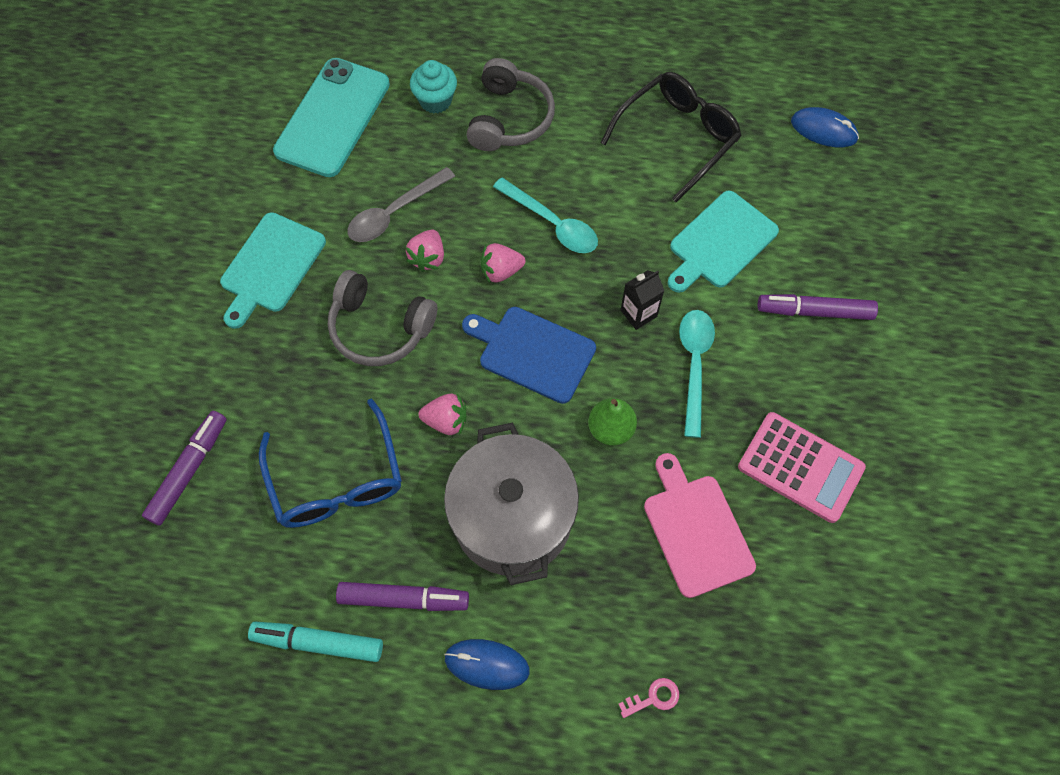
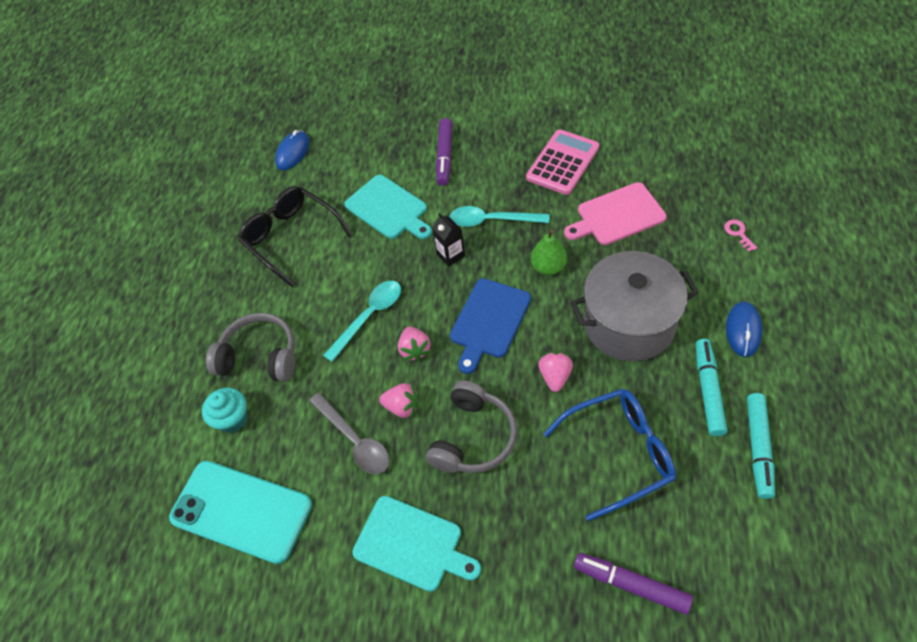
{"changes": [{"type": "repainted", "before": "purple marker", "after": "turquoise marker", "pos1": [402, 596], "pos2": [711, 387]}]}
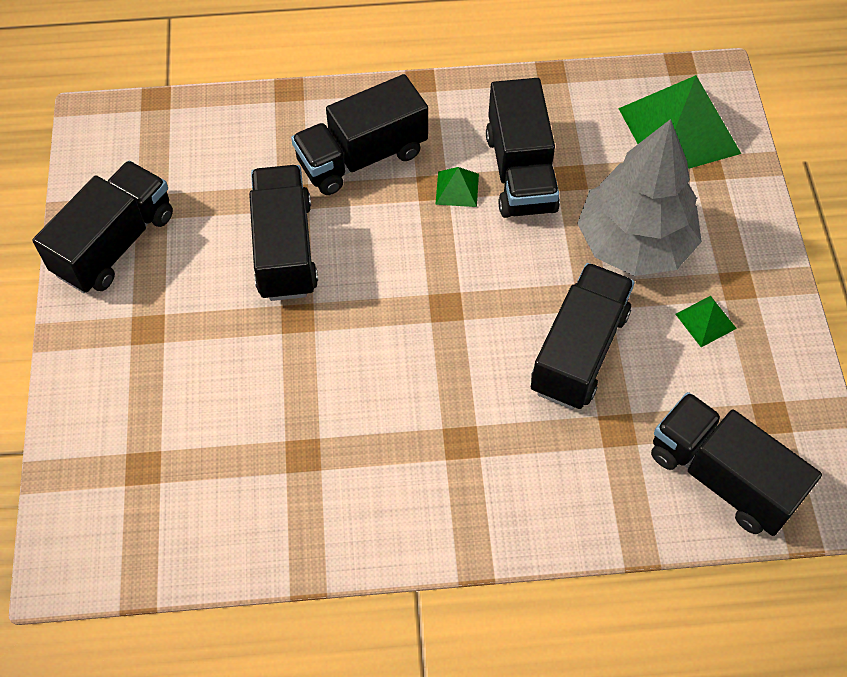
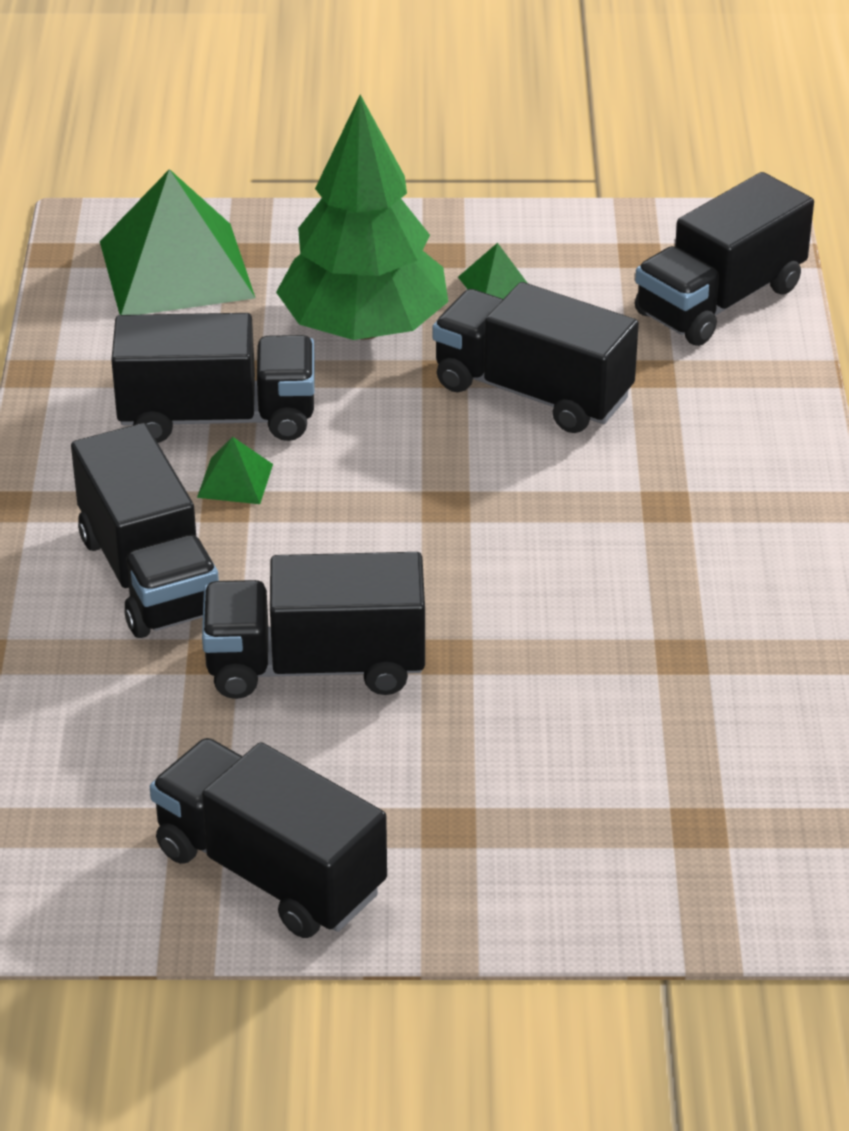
{"changes": [{"type": "repainted", "before": "grey tree", "after": "green tree", "pos1": [639, 197], "pos2": [362, 217]}]}
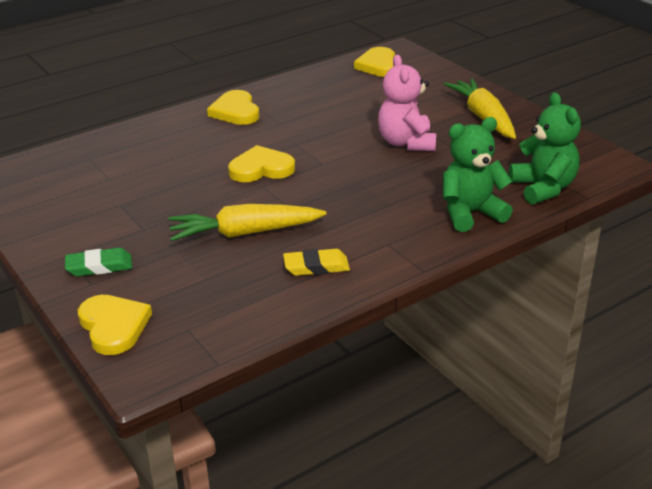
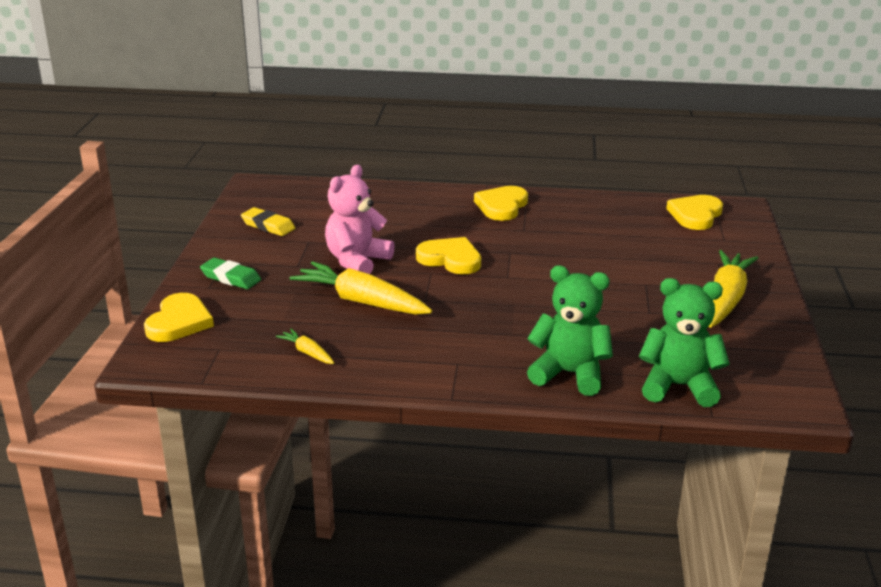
{"changes": [{"type": "shifted", "before": "pink teddy bear", "pos1": [407, 103], "pos2": [359, 219]}, {"type": "rotated", "before": "green teddy bear", "pos1": [545, 148], "pos2": [684, 342], "turn": -105}, {"type": "shifted", "before": "yellow eraser", "pos1": [316, 262], "pos2": [268, 221]}, {"type": "new", "after": "yellow carrot", "pos2": [305, 346]}]}
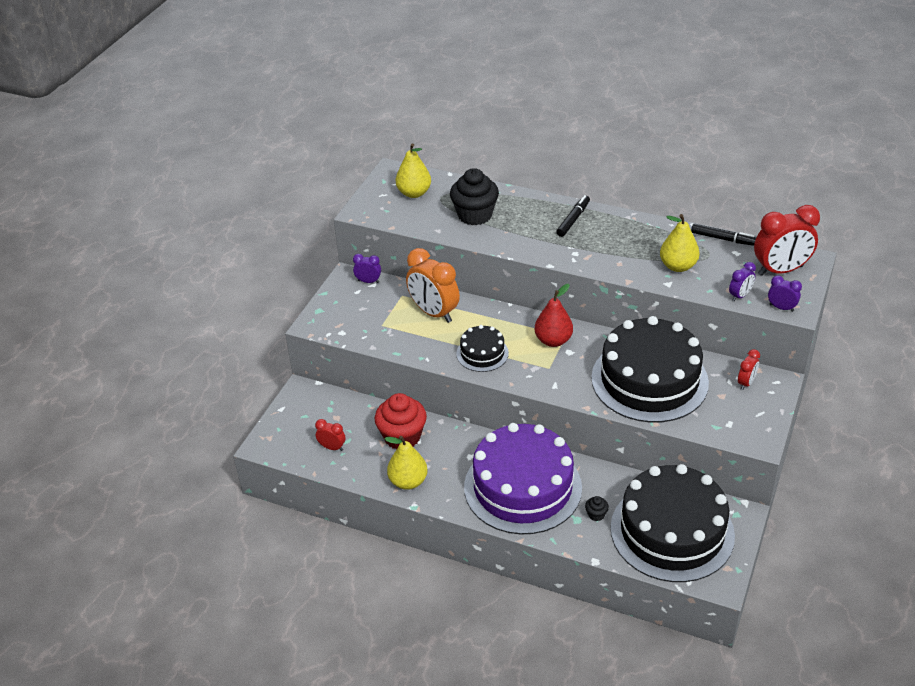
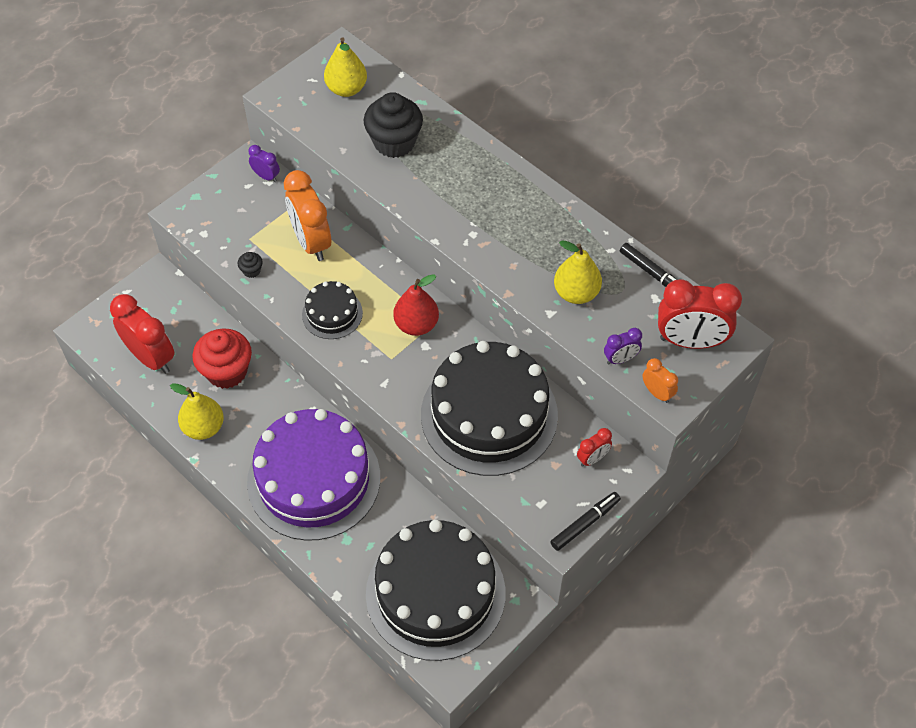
{"changes": [{"type": "shifted", "before": "black marker", "pos1": [573, 216], "pos2": [585, 521]}, {"type": "repainted", "before": "purple clock", "after": "orange clock", "pos1": [785, 293], "pos2": [660, 380]}, {"type": "scaled", "before": "red clock", "pos1": [330, 435], "pos2": [142, 334], "scale": 2.05}, {"type": "shifted", "before": "black cupcake", "pos1": [597, 508], "pos2": [250, 265]}]}
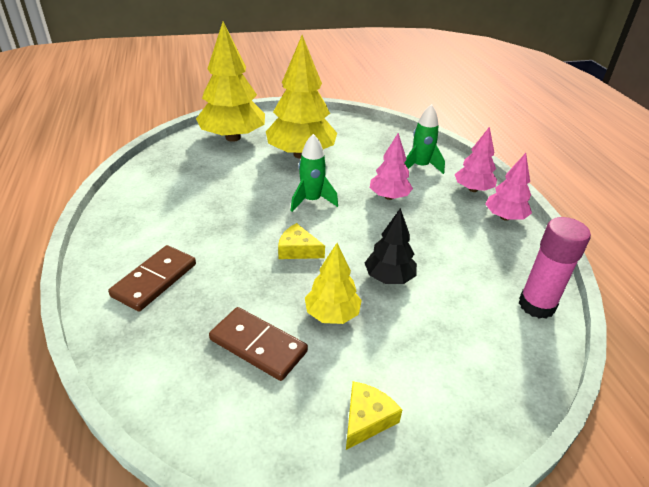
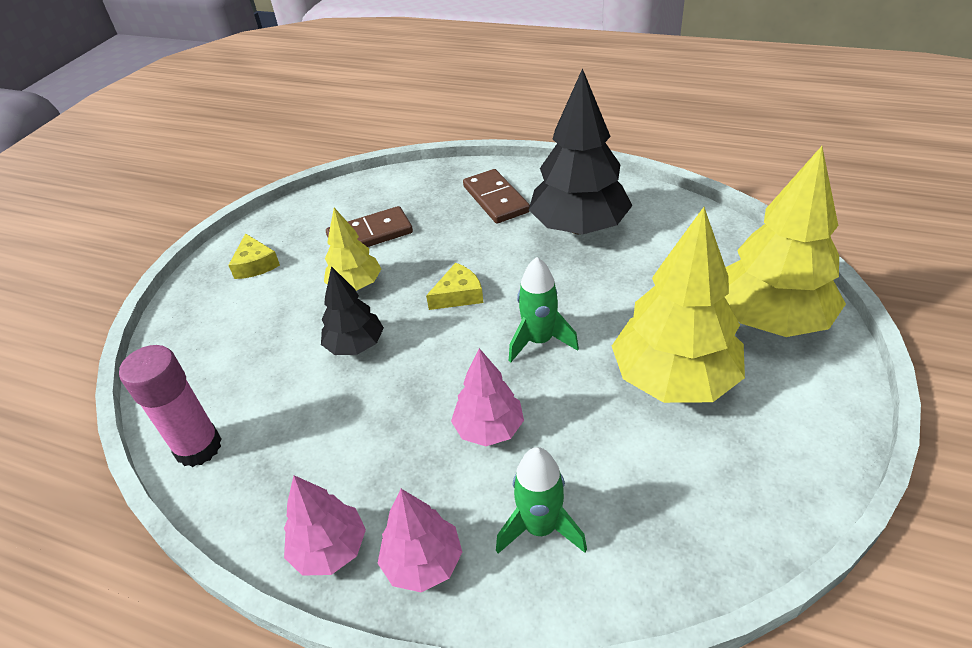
{"changes": [{"type": "new", "after": "black tree", "pos2": [580, 151]}]}
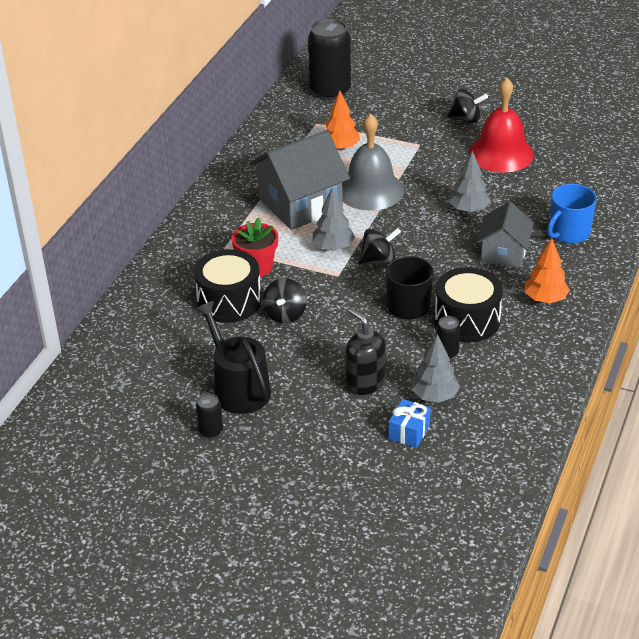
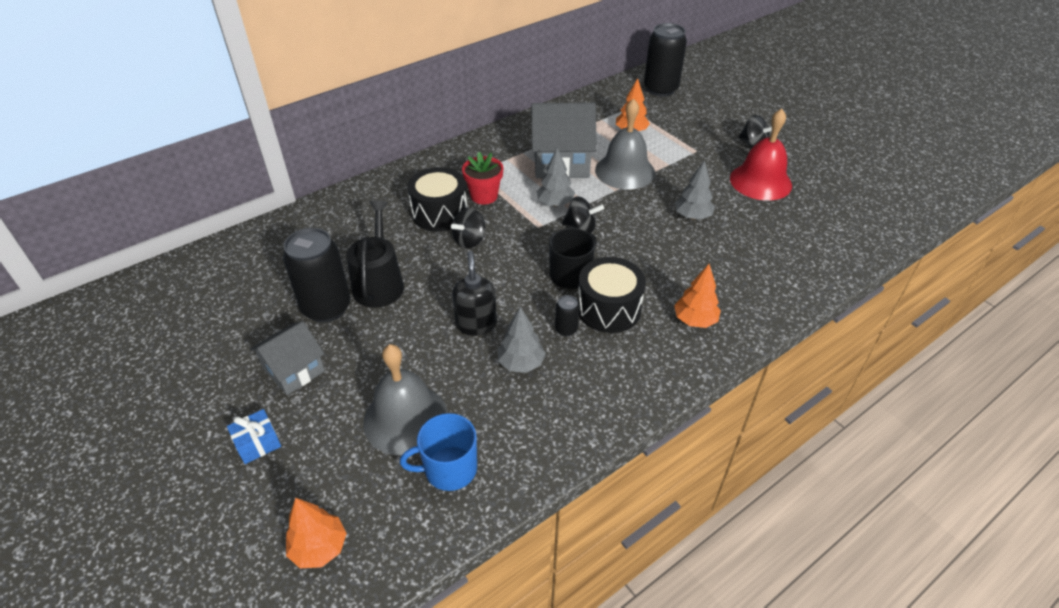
{"changes": [{"type": "shifted", "before": "blue mug", "pos1": [572, 213], "pos2": [438, 452]}, {"type": "shifted", "before": "grey house", "pos1": [505, 235], "pos2": [287, 358]}, {"type": "scaled", "before": "black can", "pos1": [209, 415], "pos2": [316, 275], "scale": 2.25}, {"type": "shifted", "before": "blue gift", "pos1": [409, 423], "pos2": [254, 436]}, {"type": "new", "after": "grey bell", "pos2": [405, 400]}, {"type": "new", "after": "orange tree", "pos2": [316, 533]}]}
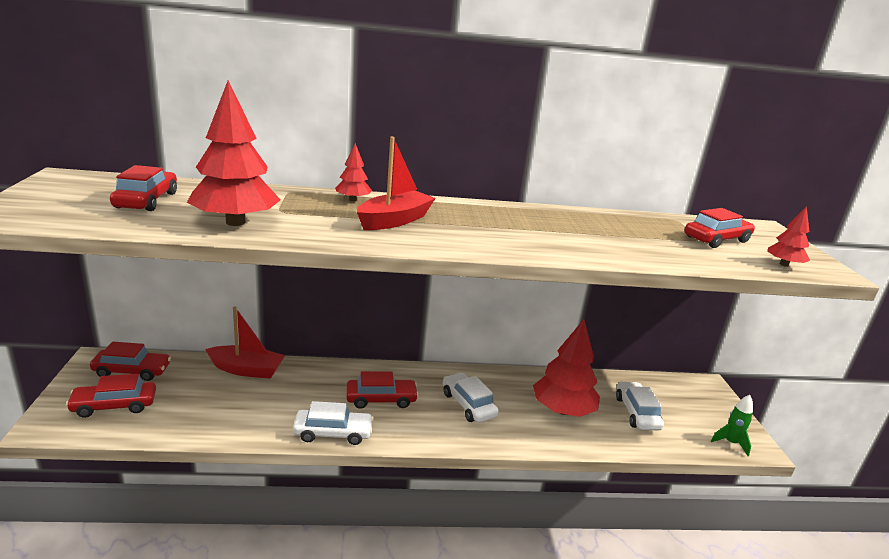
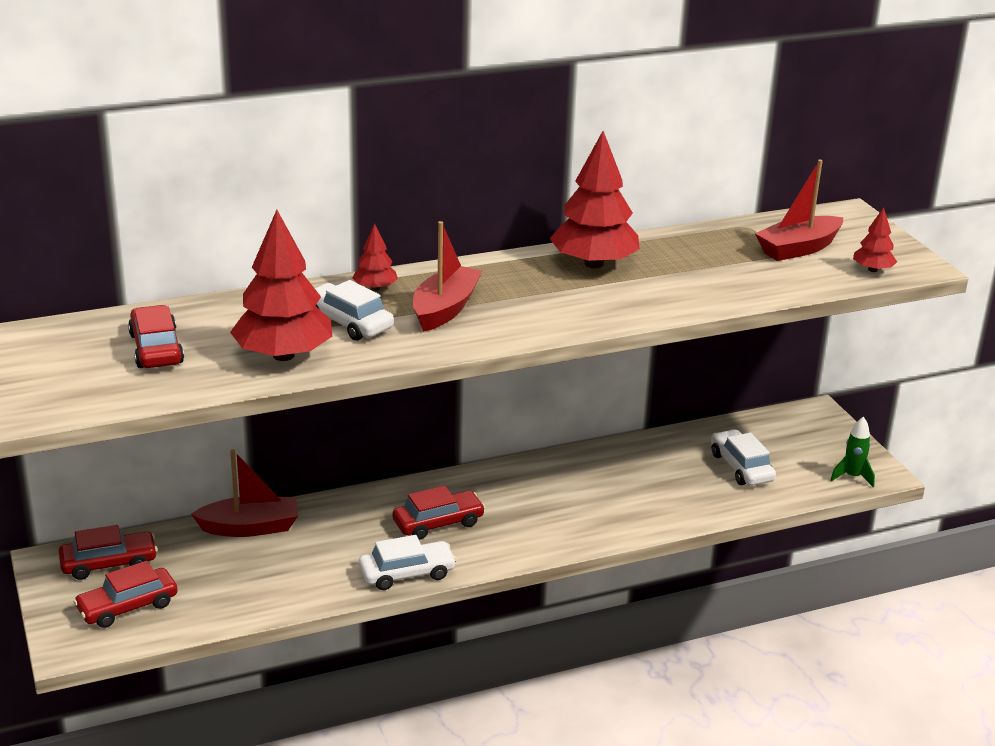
{"changes": [{"type": "swapped", "before": "red car", "after": "red boat", "pos1": [719, 228], "pos2": [799, 210]}, {"type": "shifted", "before": "red tree", "pos1": [566, 368], "pos2": [595, 199]}, {"type": "shifted", "before": "white car", "pos1": [471, 398], "pos2": [354, 310]}]}
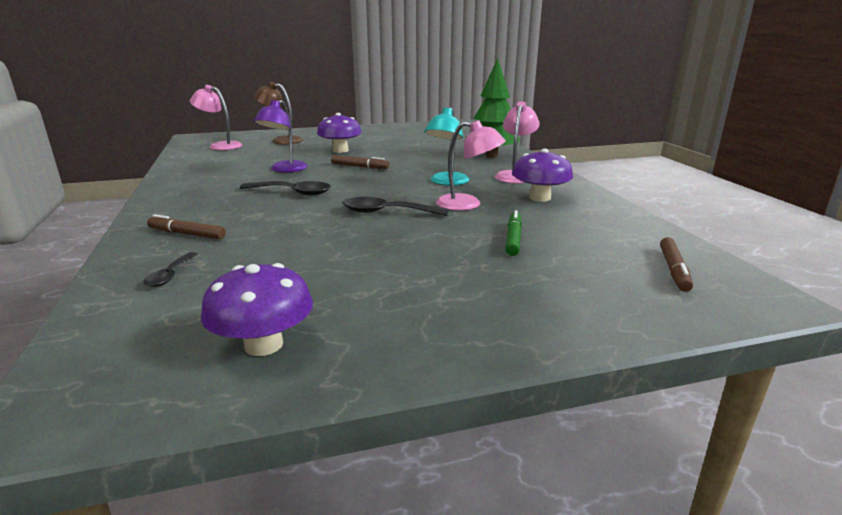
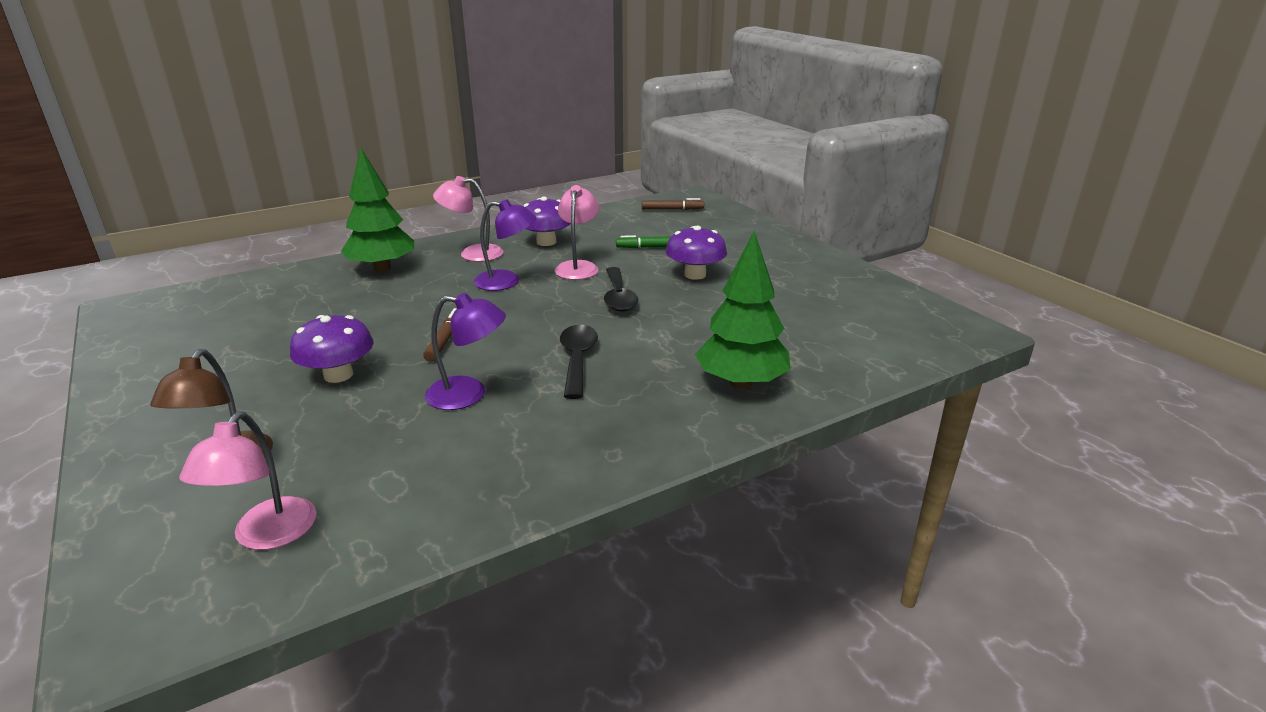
{"changes": [{"type": "repainted", "before": "turquoise lamp", "after": "purple lamp", "pos1": [447, 146], "pos2": [505, 245]}, {"type": "swapped", "before": "brown marker", "after": "green tree", "pos1": [186, 226], "pos2": [742, 310]}, {"type": "gone", "before": "black spoon", "pos1": [170, 269]}, {"type": "shifted", "before": "purple mushroom", "pos1": [257, 309], "pos2": [696, 253]}]}
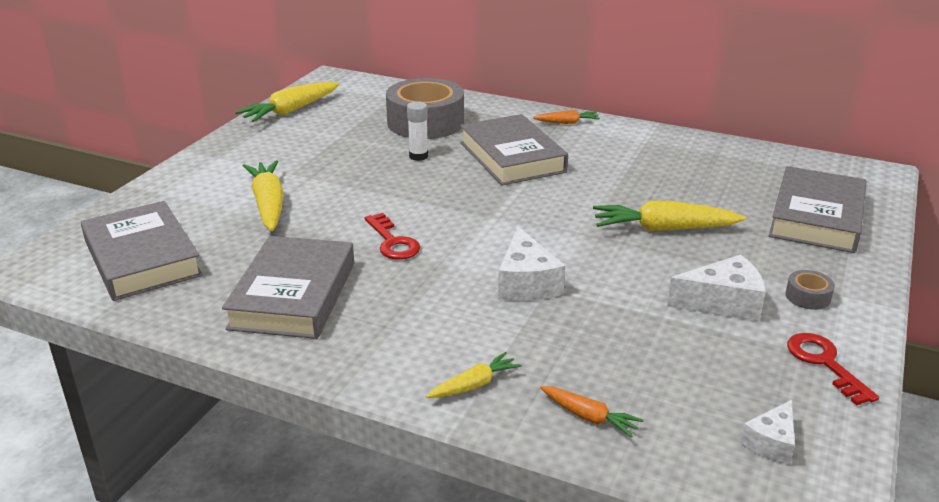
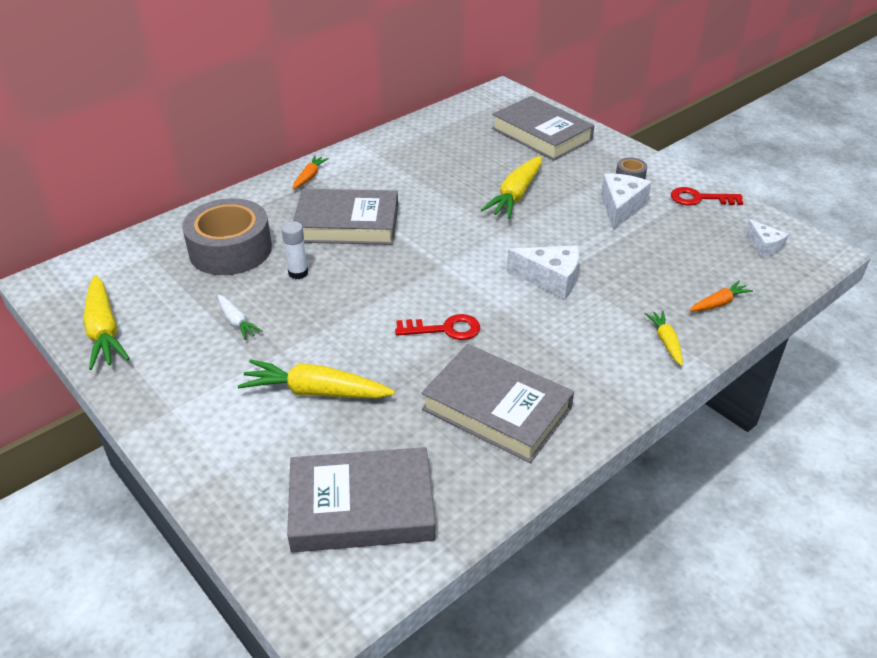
{"changes": [{"type": "new", "after": "white carrot", "pos2": [240, 317]}]}
